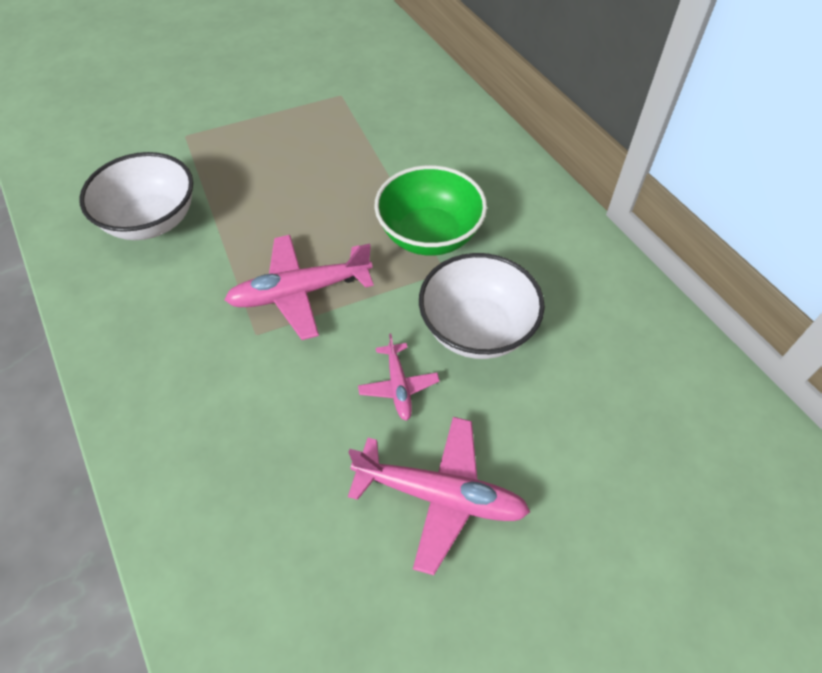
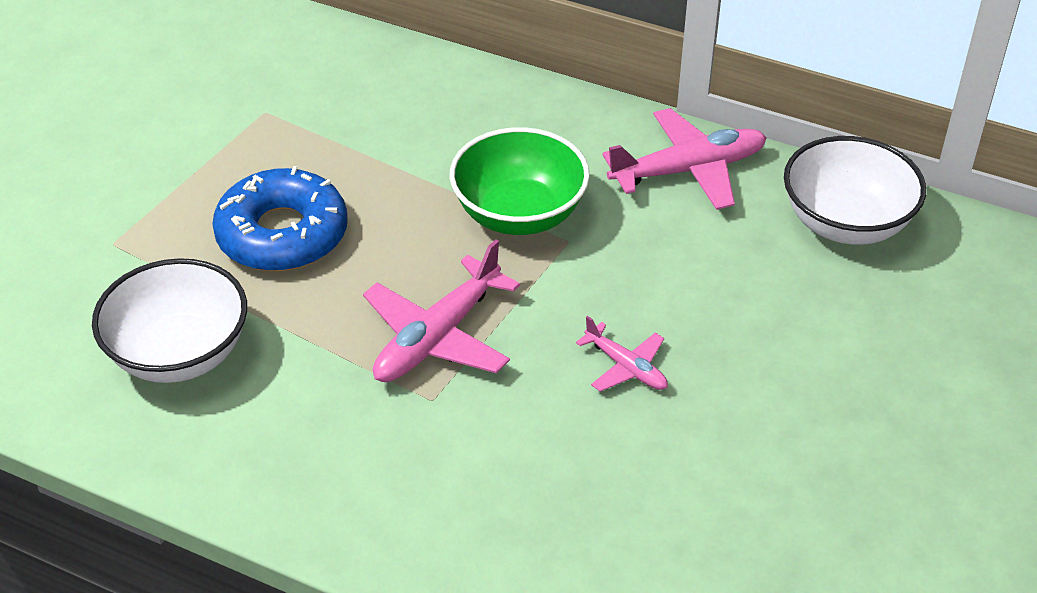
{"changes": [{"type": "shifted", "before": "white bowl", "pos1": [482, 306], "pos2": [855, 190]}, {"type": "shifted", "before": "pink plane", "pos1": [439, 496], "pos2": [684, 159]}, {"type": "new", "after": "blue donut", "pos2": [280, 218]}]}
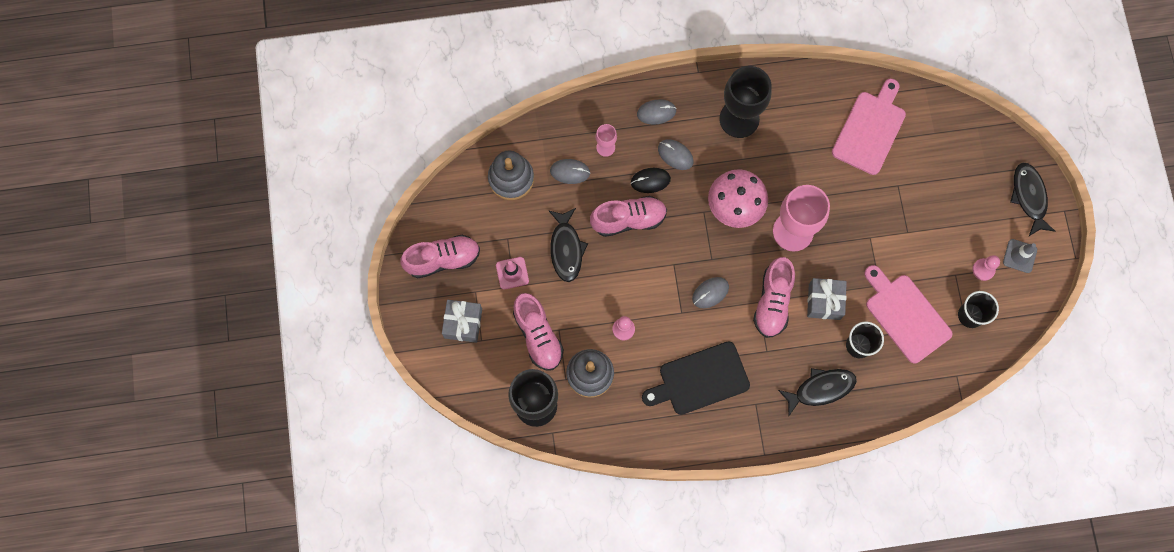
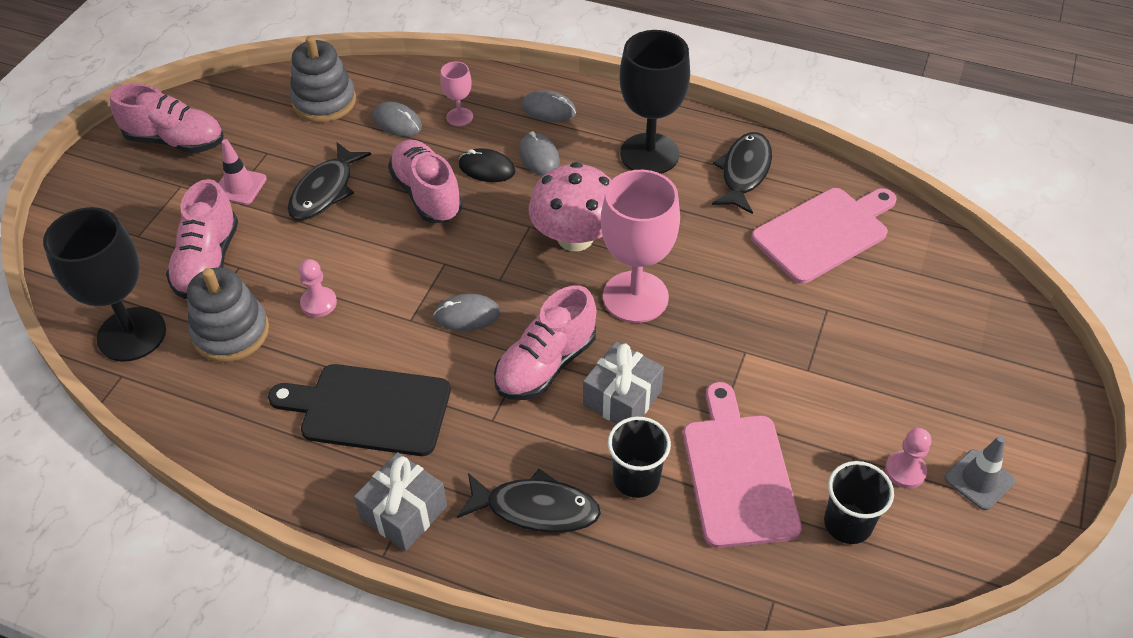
{"changes": [{"type": "shifted", "before": "black fish", "pos1": [1033, 199], "pos2": [742, 173]}, {"type": "rotated", "before": "pink shoe", "pos1": [628, 216], "pos2": [425, 181], "turn": -135}, {"type": "shifted", "before": "grey gift", "pos1": [462, 321], "pos2": [400, 501]}]}
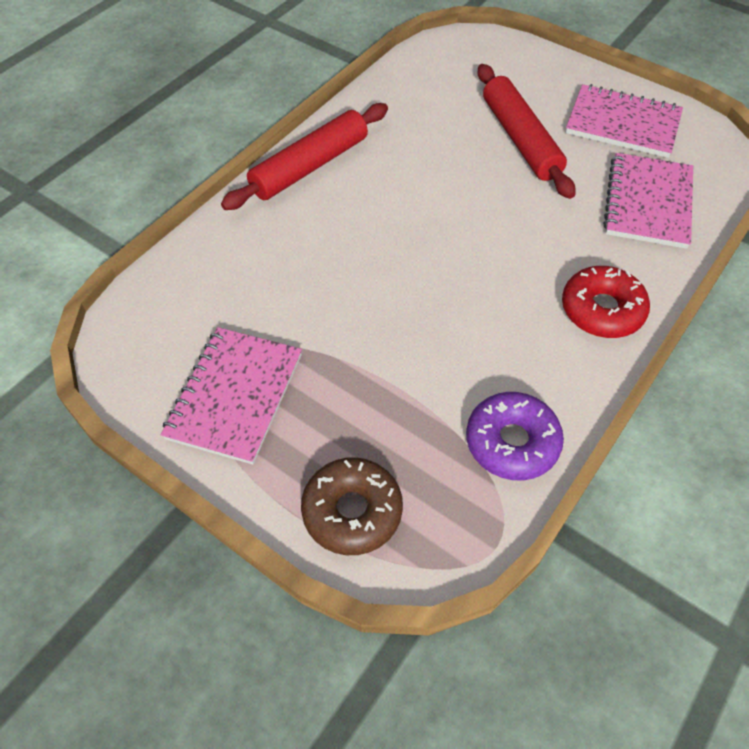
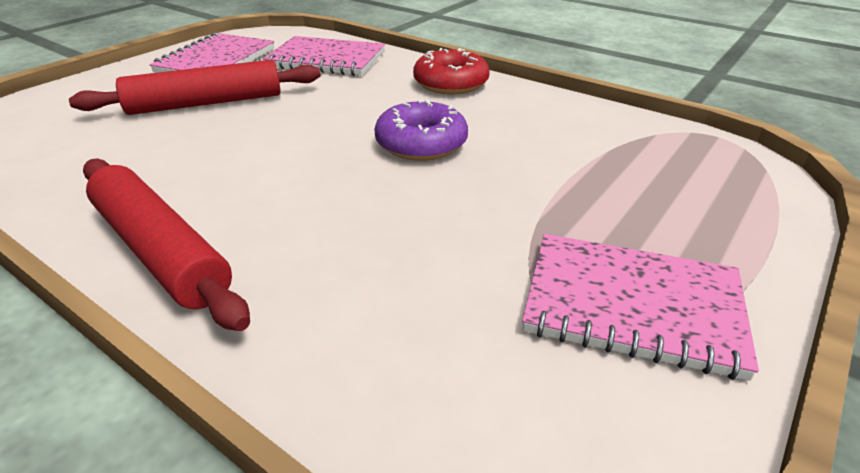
{"changes": [{"type": "shifted", "before": "purple donut", "pos1": [515, 436], "pos2": [421, 130]}, {"type": "gone", "before": "brown donut", "pos1": [352, 506]}]}
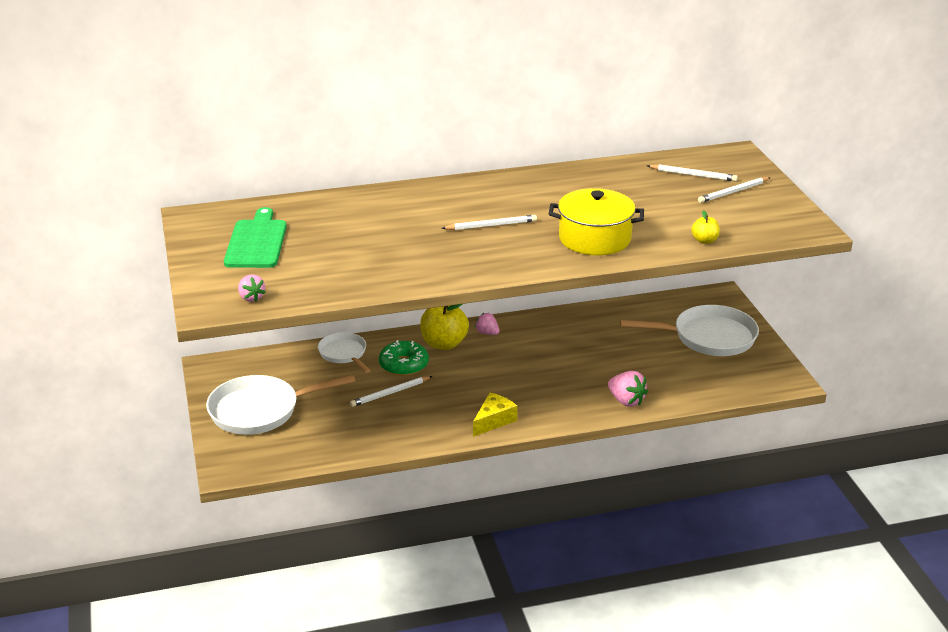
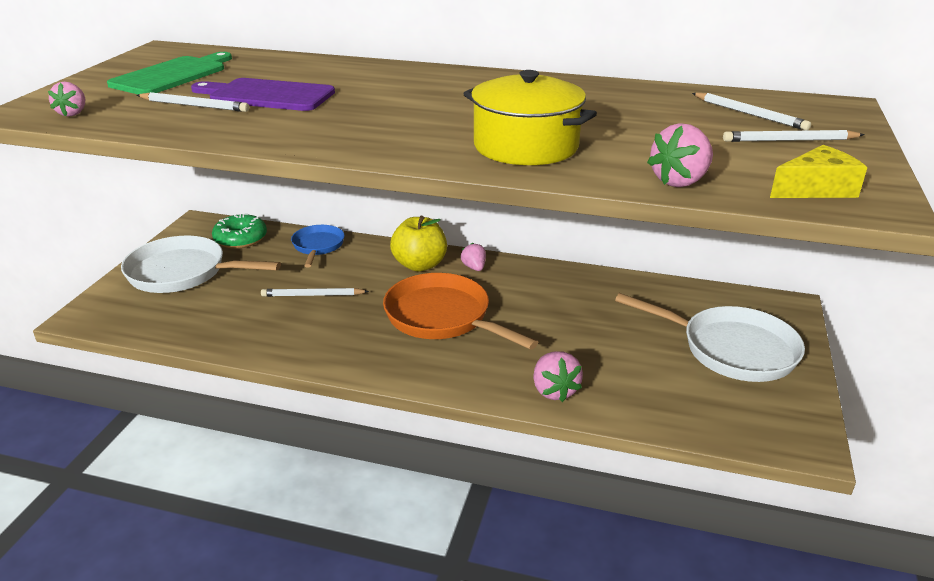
{"changes": [{"type": "swapped", "before": "yellow apple", "after": "pink strawberry", "pos1": [705, 227], "pos2": [680, 155]}, {"type": "shifted", "before": "white pencil", "pos1": [489, 222], "pos2": [193, 102]}, {"type": "repainted", "before": "white pan", "after": "blue pan", "pos1": [344, 352], "pos2": [318, 246]}, {"type": "shifted", "before": "green donut", "pos1": [404, 358], "pos2": [239, 231]}, {"type": "shifted", "before": "yellow cheese", "pos1": [495, 415], "pos2": [818, 171]}, {"type": "new", "after": "purple cutting board", "pos2": [263, 94]}, {"type": "new", "after": "orange pan", "pos2": [460, 311]}]}
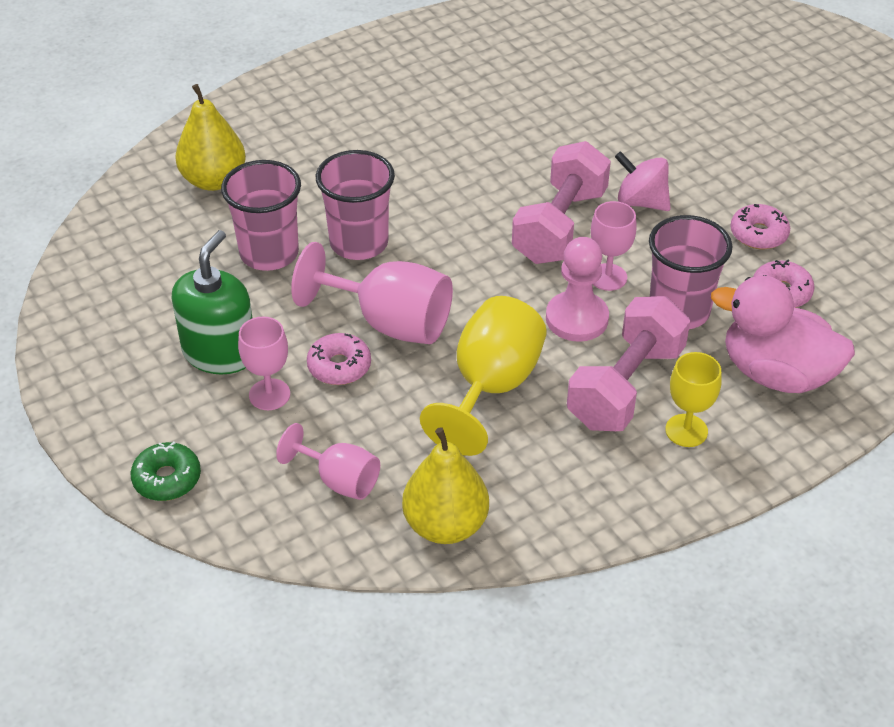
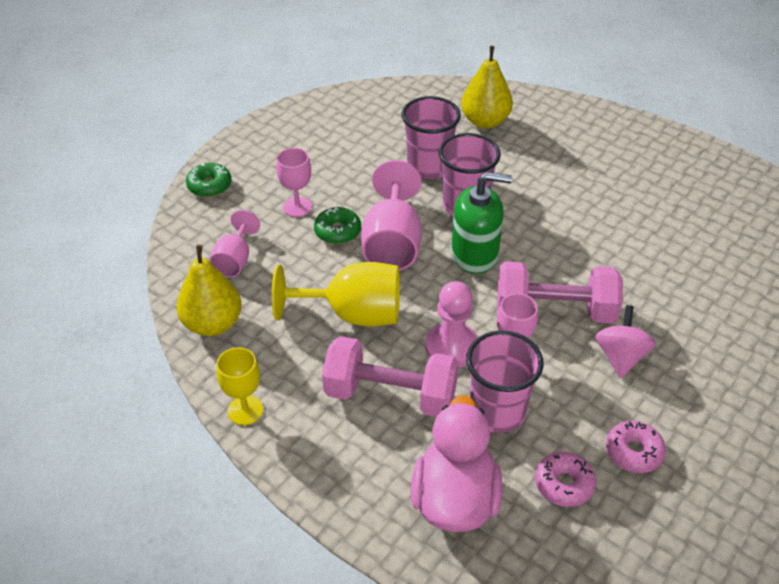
{"changes": [{"type": "shifted", "before": "green soap dispenser", "pos1": [212, 302], "pos2": [481, 223]}, {"type": "repainted", "before": "pink donut", "after": "green donut", "pos1": [339, 359], "pos2": [337, 225]}, {"type": "shifted", "before": "yellow goblet", "pos1": [693, 399], "pos2": [239, 386]}]}
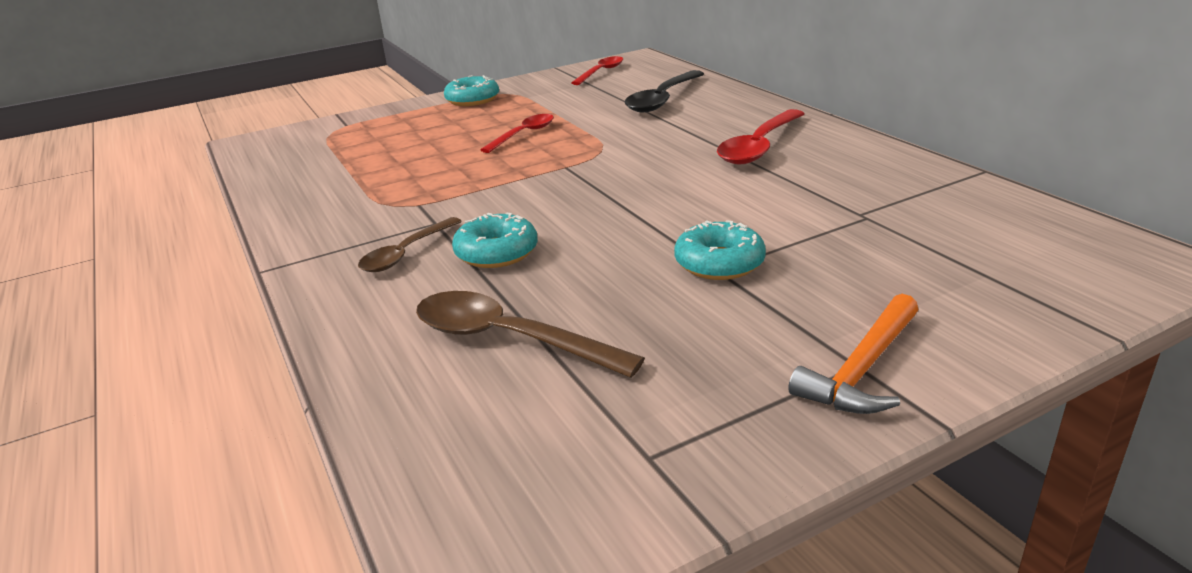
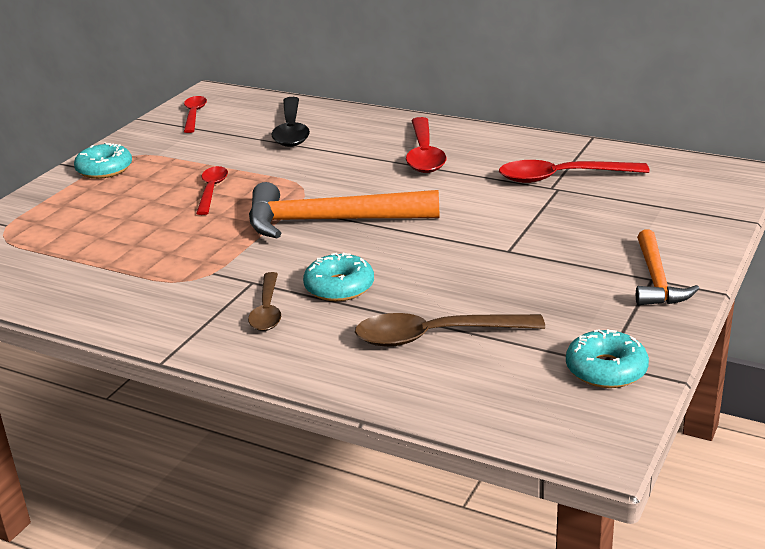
{"changes": [{"type": "shifted", "before": "turquoise donut", "pos1": [720, 250], "pos2": [607, 358]}, {"type": "new", "after": "red spoon", "pos2": [574, 171]}, {"type": "new", "after": "orange hammer", "pos2": [344, 210]}]}
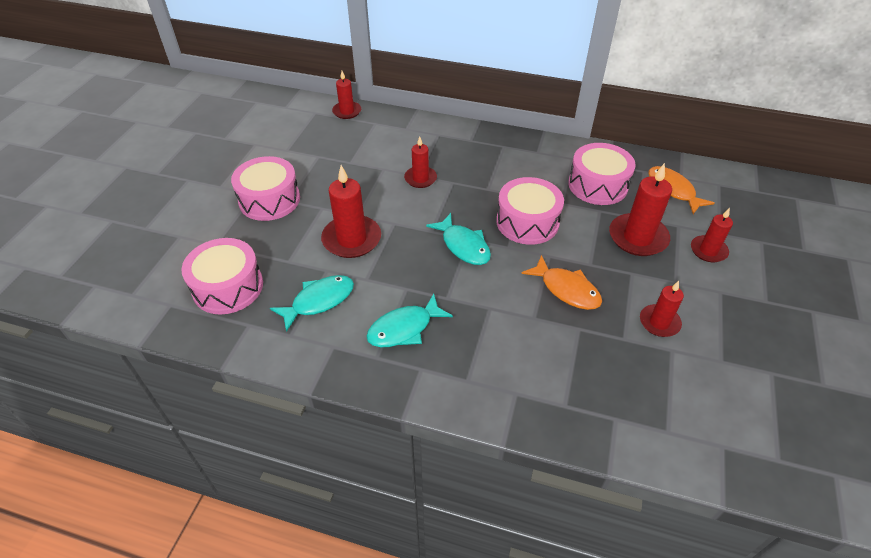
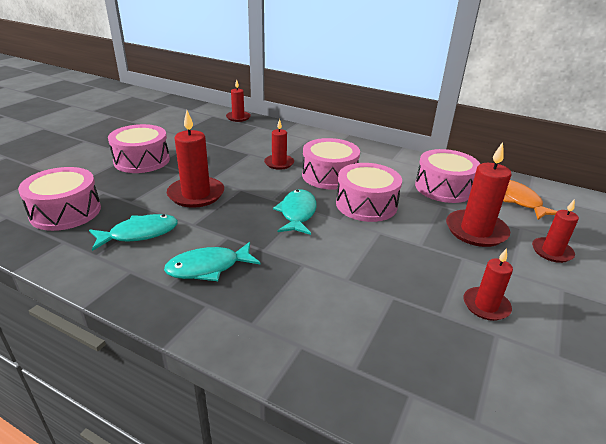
{"changes": [{"type": "rotated", "before": "turquoise fish", "pos1": [458, 239], "pos2": [295, 212], "turn": -150}, {"type": "gone", "before": "orange fish", "pos1": [561, 282]}, {"type": "new", "after": "pink drum", "pos2": [331, 164]}]}
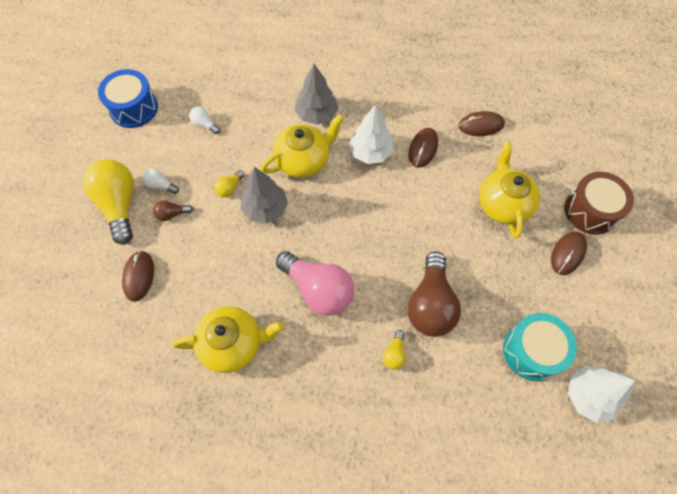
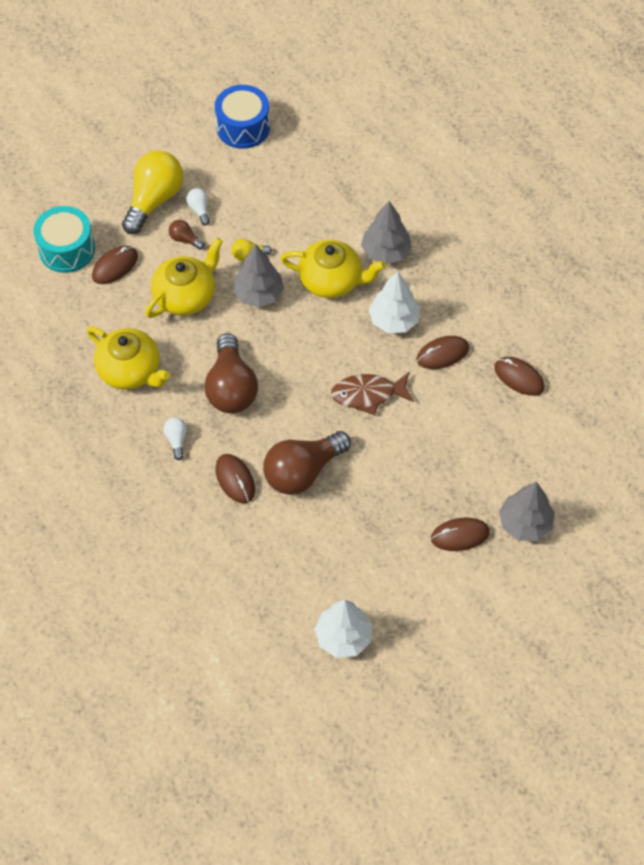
{"changes": [{"type": "shifted", "before": "white light bulb", "pos1": [204, 120], "pos2": [175, 438]}, {"type": "shifted", "before": "yellow teapot", "pos1": [509, 190], "pos2": [184, 278]}, {"type": "swapped", "before": "brown drum", "after": "grey tree", "pos1": [599, 203], "pos2": [527, 511]}, {"type": "repainted", "before": "pink light bulb", "after": "brown light bulb", "pos1": [315, 283], "pos2": [231, 373]}, {"type": "shifted", "before": "turquoise drum", "pos1": [540, 347], "pos2": [64, 239]}, {"type": "swapped", "before": "yellow light bulb", "after": "brown mouse", "pos1": [394, 350], "pos2": [235, 478]}, {"type": "new", "after": "brown fish", "pos2": [372, 394]}]}
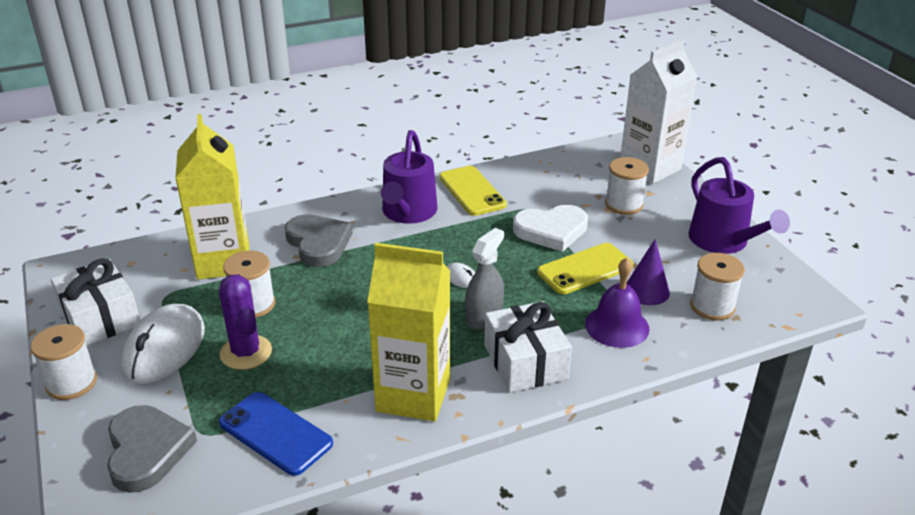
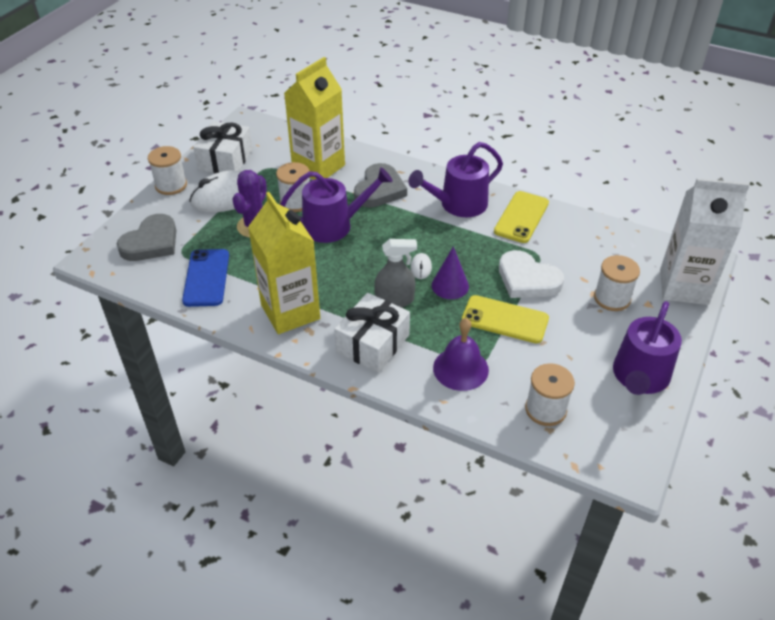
{"changes": [{"type": "shifted", "before": "purple cone", "pos1": [648, 272], "pos2": [450, 272]}, {"type": "new", "after": "purple watering can", "pos2": [336, 205]}]}
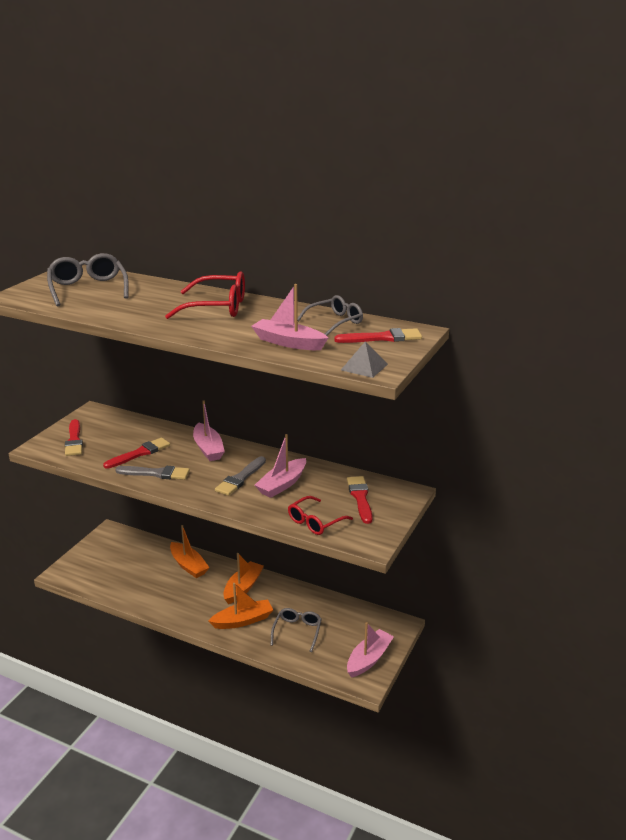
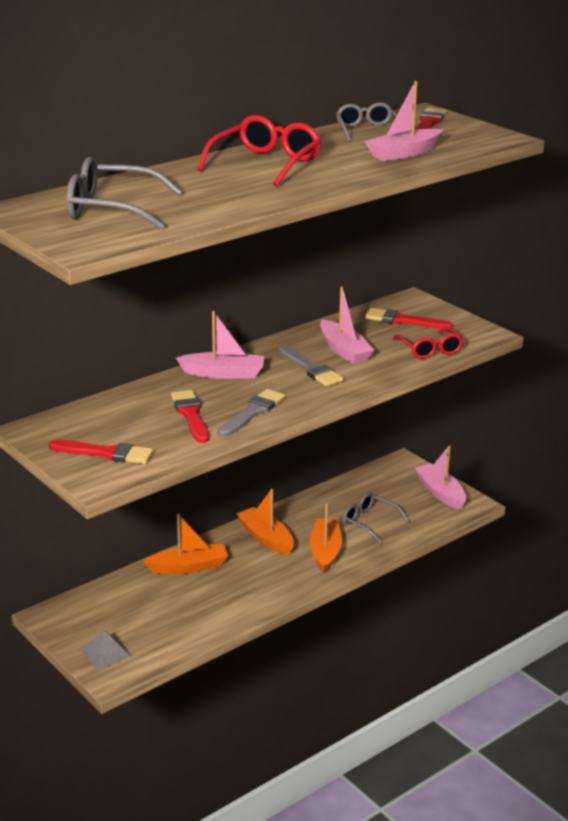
{"changes": [{"type": "shifted", "before": "grey pyramid", "pos1": [364, 359], "pos2": [105, 650]}]}
